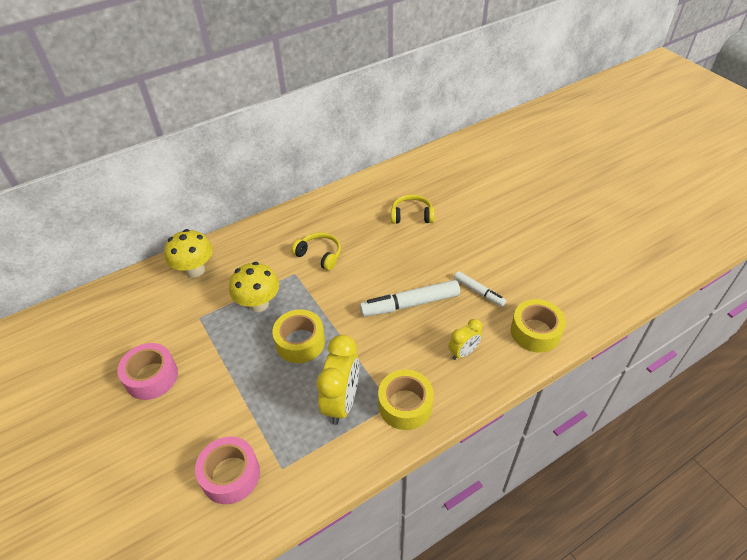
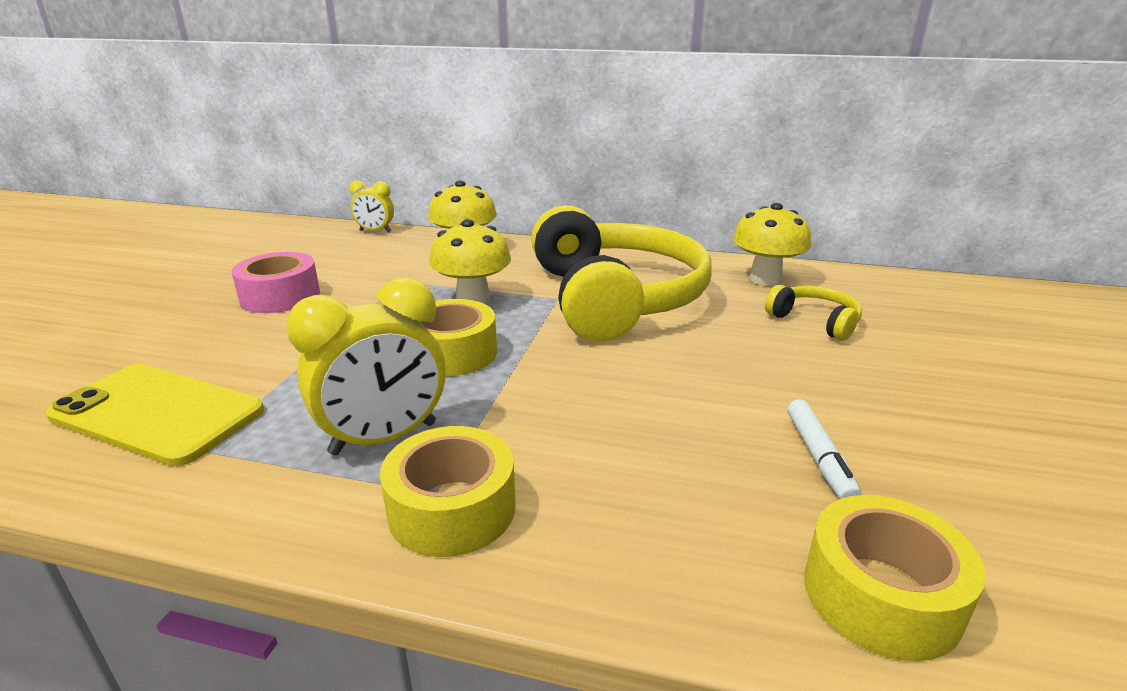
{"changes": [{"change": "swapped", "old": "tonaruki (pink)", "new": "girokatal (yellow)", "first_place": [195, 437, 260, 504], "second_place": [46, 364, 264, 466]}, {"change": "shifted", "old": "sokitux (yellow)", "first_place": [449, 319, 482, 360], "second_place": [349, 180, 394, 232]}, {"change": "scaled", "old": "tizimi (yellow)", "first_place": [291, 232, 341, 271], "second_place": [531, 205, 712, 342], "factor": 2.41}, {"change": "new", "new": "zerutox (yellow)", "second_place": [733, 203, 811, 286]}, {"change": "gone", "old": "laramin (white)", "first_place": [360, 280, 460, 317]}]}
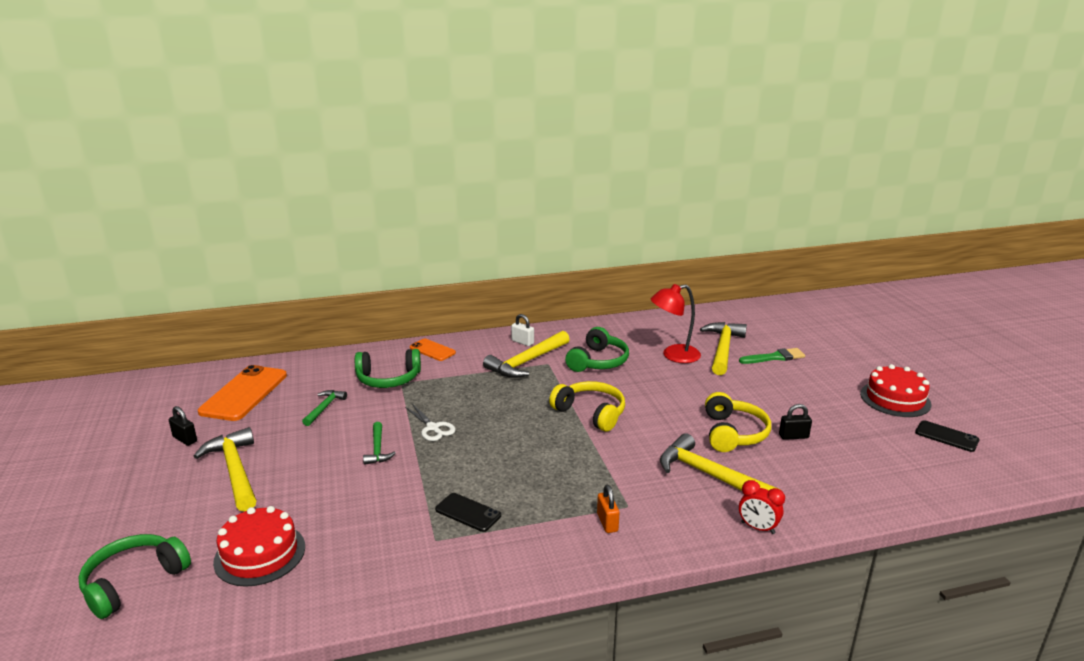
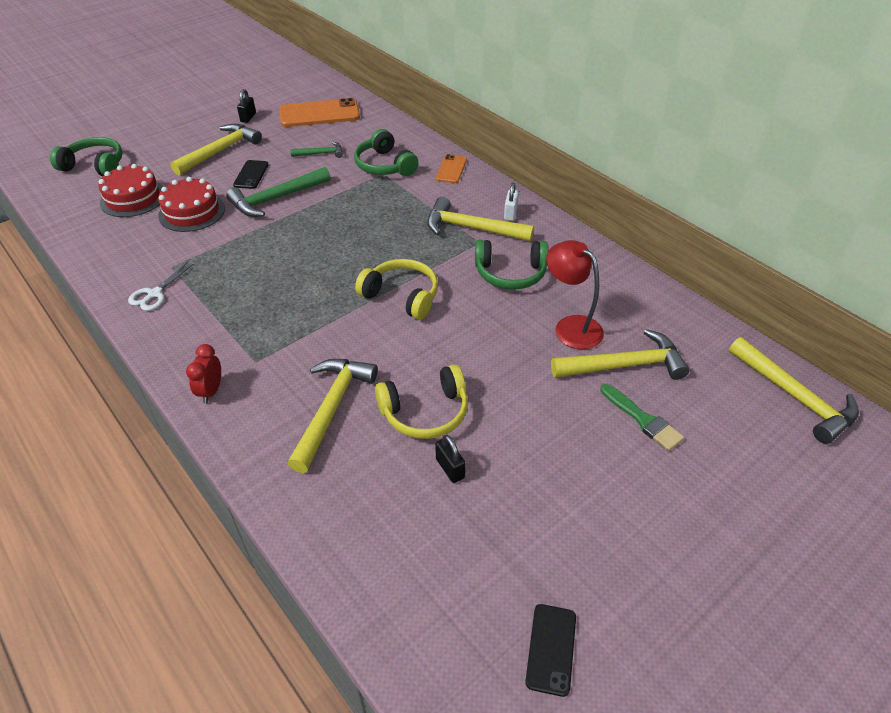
{"changes": [{"change": "shifted", "old": "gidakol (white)", "first_place": [405, 404, 456, 441], "second_place": [128, 262, 193, 311]}, {"change": "shifted", "old": "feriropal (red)", "first_place": [860, 364, 931, 417], "second_place": [158, 177, 225, 232]}, {"change": "shifted", "old": "sokitux (red)", "first_place": [739, 480, 785, 534], "second_place": [186, 344, 221, 404]}, {"change": "scaled", "old": "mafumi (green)", "first_place": [363, 422, 396, 465], "second_place": [226, 167, 331, 217], "factor": 1.84}, {"change": "shifted", "old": "girokatal (black)", "first_place": [435, 493, 501, 532], "second_place": [233, 160, 269, 189]}, {"change": "rotated", "old": "tizimi (yellow)", "first_place": [549, 381, 625, 432], "second_place": [355, 259, 438, 320], "degrees": -75}, {"change": "new", "new": "mafumi (yellow)", "second_place": [729, 337, 859, 444]}, {"change": "gone", "old": "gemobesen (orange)", "first_place": [597, 485, 619, 533]}]}
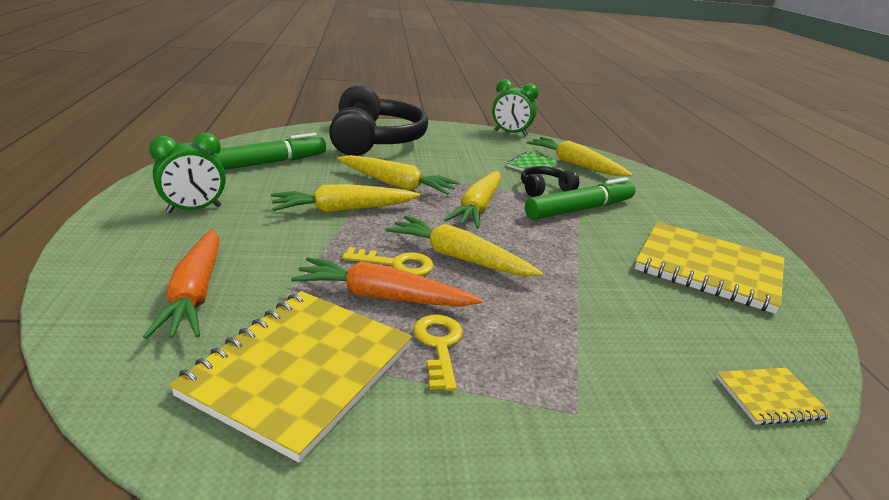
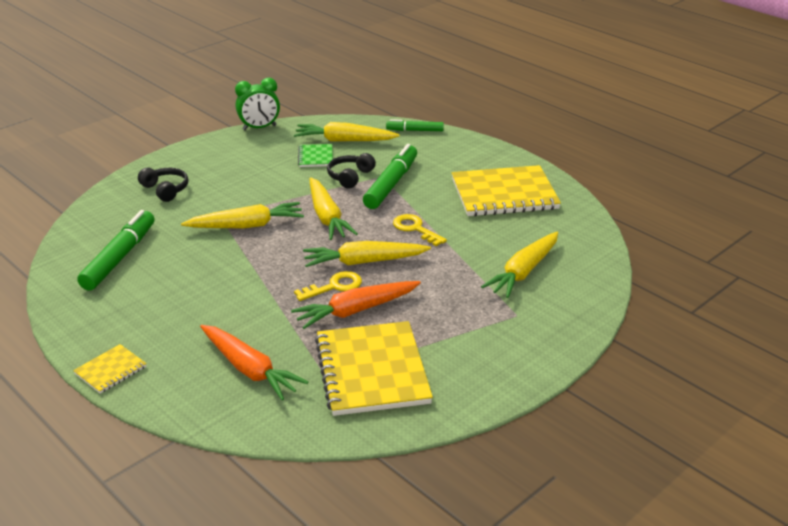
{"changes": [{"change": "shifted", "old": "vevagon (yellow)", "first_place": [716, 368, 832, 425], "second_place": [73, 344, 147, 394]}, {"change": "scaled", "old": "tizimi (black)", "first_place": [329, 85, 428, 156], "second_place": [138, 167, 189, 202], "factor": 0.45}, {"change": "new", "new": "laramin (green)", "second_place": [386, 119, 444, 131]}, {"change": "shifted", "old": "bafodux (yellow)", "first_place": [413, 314, 463, 391], "second_place": [393, 214, 447, 246]}, {"change": "shifted", "old": "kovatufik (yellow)", "first_place": [271, 184, 420, 213], "second_place": [481, 232, 558, 298]}, {"change": "gone", "old": "sokitux (green)", "first_place": [149, 133, 226, 213]}]}
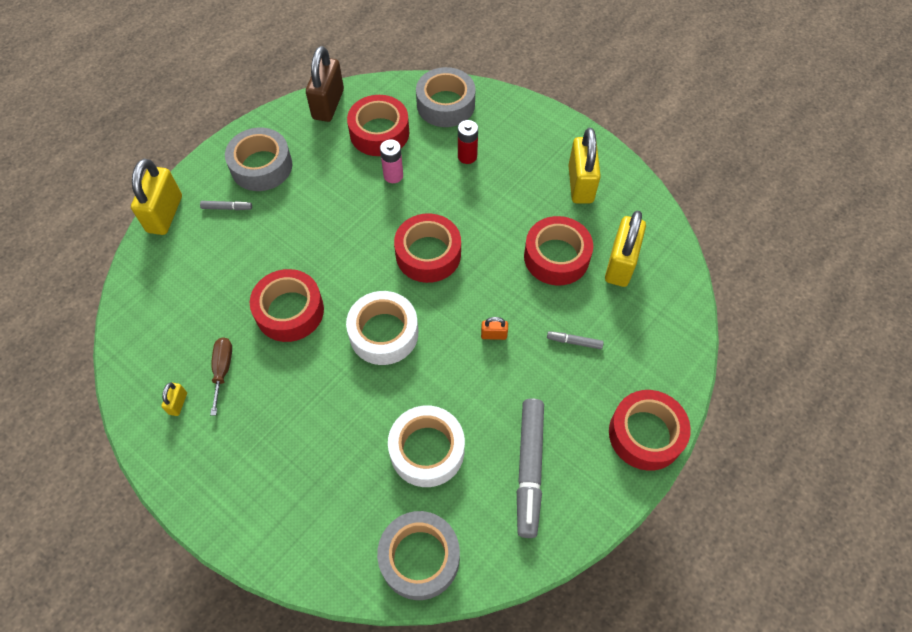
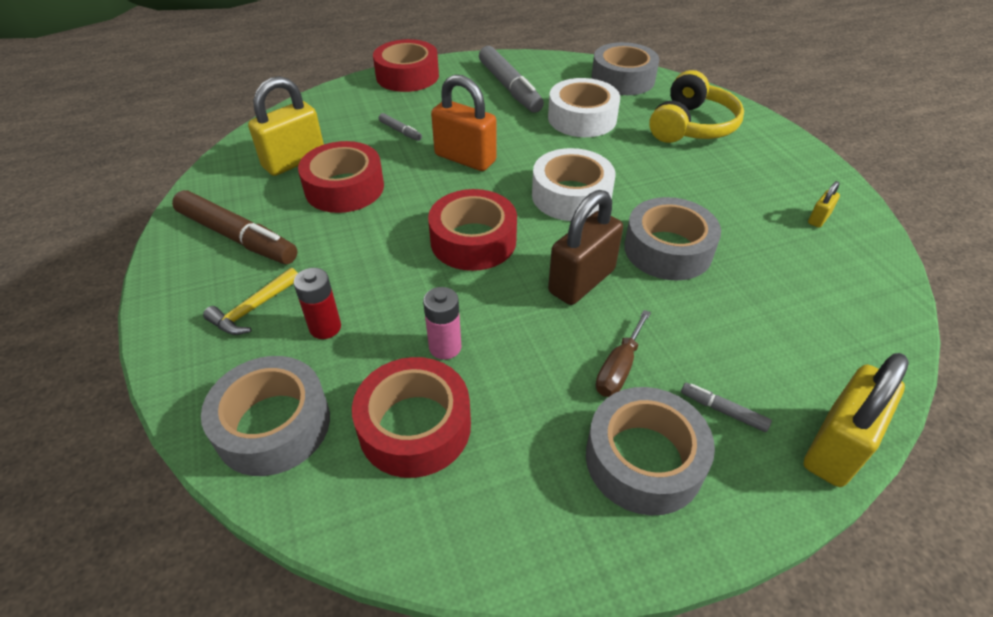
{"changes": [{"change": "swapped", "old": "gemobesen (yellow)", "new": "laramin (brown)", "first_place": [568, 128, 601, 203], "second_place": [172, 190, 297, 264]}, {"change": "new", "new": "mafumi (yellow)", "second_place": [203, 268, 298, 335]}, {"change": "scaled", "old": "gemobesen (orange)", "first_place": [481, 317, 508, 340], "second_place": [431, 75, 496, 171], "factor": 2.21}, {"change": "rotated", "old": "laramin (grey)", "first_place": [517, 399, 544, 538], "second_place": [479, 46, 544, 113], "degrees": 120}, {"change": "shifted", "old": "gemobesen (brown)", "first_place": [306, 46, 344, 122], "second_place": [548, 190, 623, 305]}, {"change": "shifted", "old": "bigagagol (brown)", "first_place": [210, 337, 232, 415], "second_place": [596, 310, 651, 397]}, {"change": "repainted", "old": "tonaruki (red)", "new": "tonaruki (grey)", "first_place": [250, 269, 324, 342], "second_place": [624, 197, 721, 280]}, {"change": "new", "new": "tizimi (yellow)", "second_place": [649, 70, 744, 143]}]}
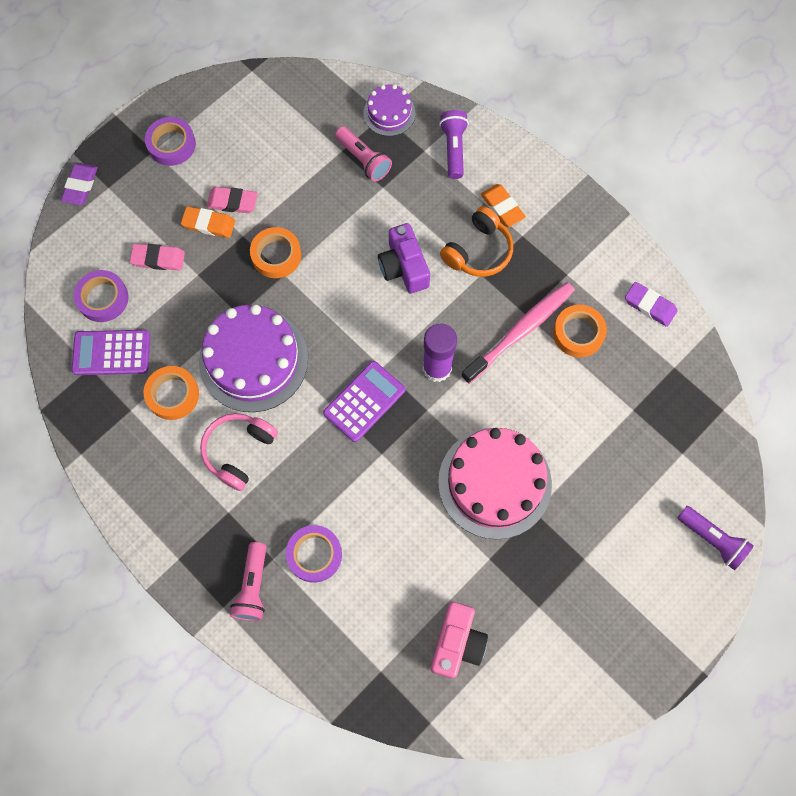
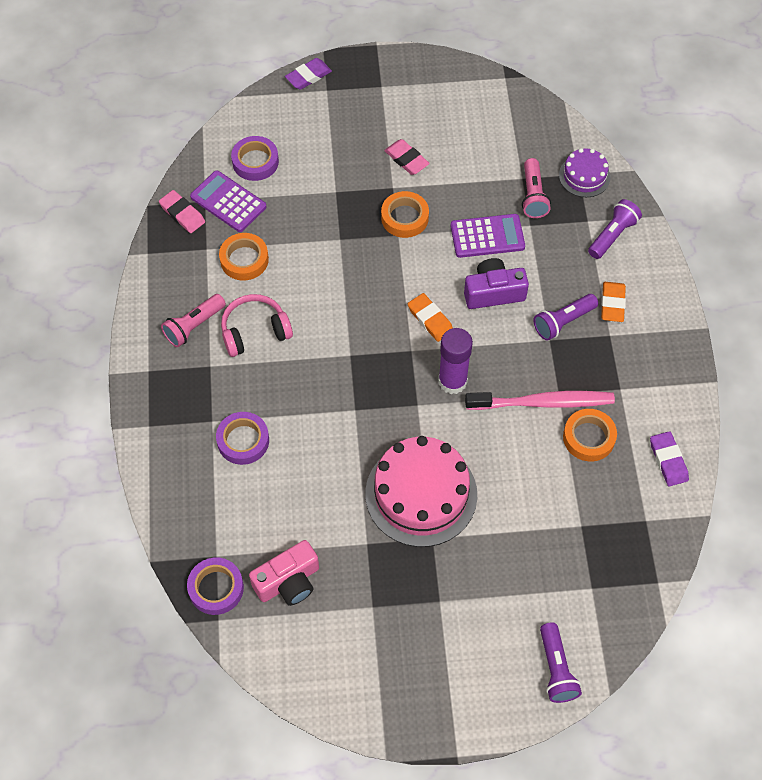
{"changes": [{"change": "shifted", "old": "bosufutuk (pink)", "first_place": [130, 244, 185, 270], "second_place": [159, 190, 205, 233]}, {"change": "shifted", "old": "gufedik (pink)", "first_place": [230, 542, 266, 621], "second_place": [161, 294, 226, 347]}, {"change": "shifted", "old": "tonaruki (purple)", "first_place": [145, 117, 196, 166], "second_place": [187, 557, 244, 615]}, {"change": "shifted", "old": "bosufutuk (orange)", "first_place": [181, 206, 235, 238], "second_place": [408, 293, 453, 342]}, {"change": "shifted", "old": "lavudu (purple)", "first_place": [323, 361, 405, 442], "second_place": [451, 214, 525, 258]}, {"change": "rotated", "old": "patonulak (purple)", "first_place": [378, 223, 430, 294], "second_place": [464, 258, 529, 309], "degrees": 60}, {"change": "swapped", "old": "tizimi (orange)", "new": "gufedik (purple)", "first_place": [440, 206, 513, 277], "second_place": [533, 294, 598, 341]}, {"change": "gone", "old": "feriropal (purple)", "first_place": [199, 304, 308, 412]}]}
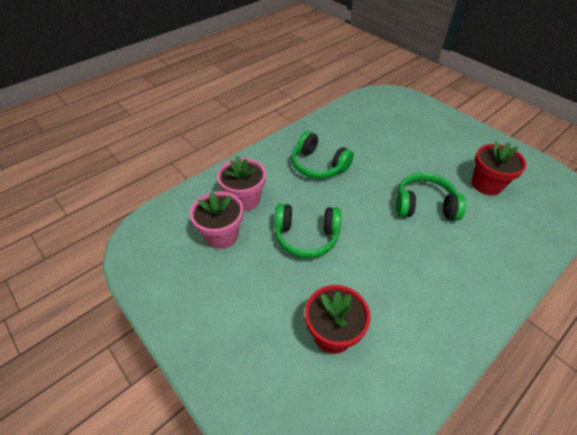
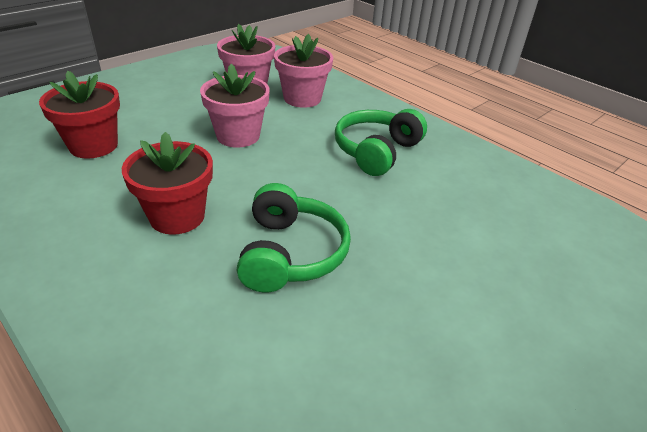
{"changes": [{"change": "shifted", "old": "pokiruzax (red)", "first_place": [472, 141, 527, 195], "second_place": [122, 132, 213, 235]}, {"change": "swapped", "old": "tizimi (green)", "new": "pokiruzax (pink)", "first_place": [275, 204, 341, 258], "second_place": [200, 64, 270, 147]}]}
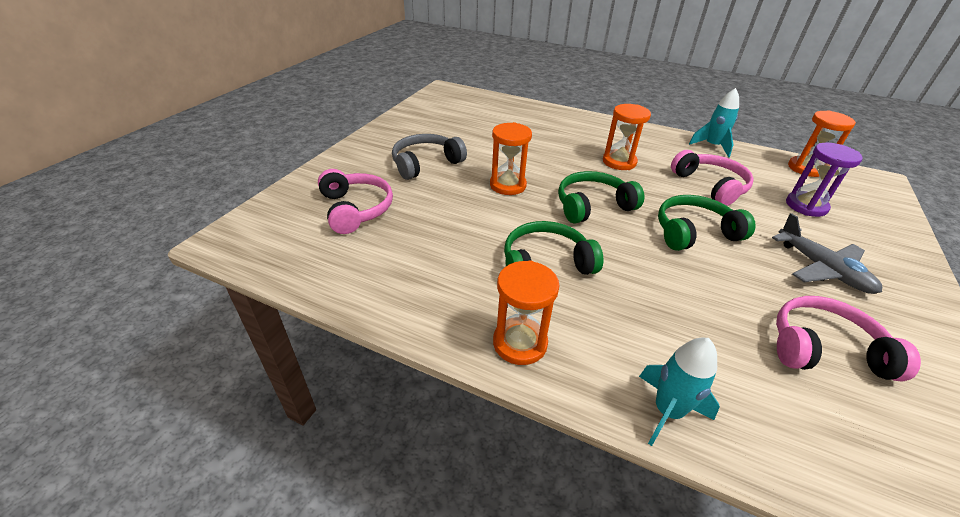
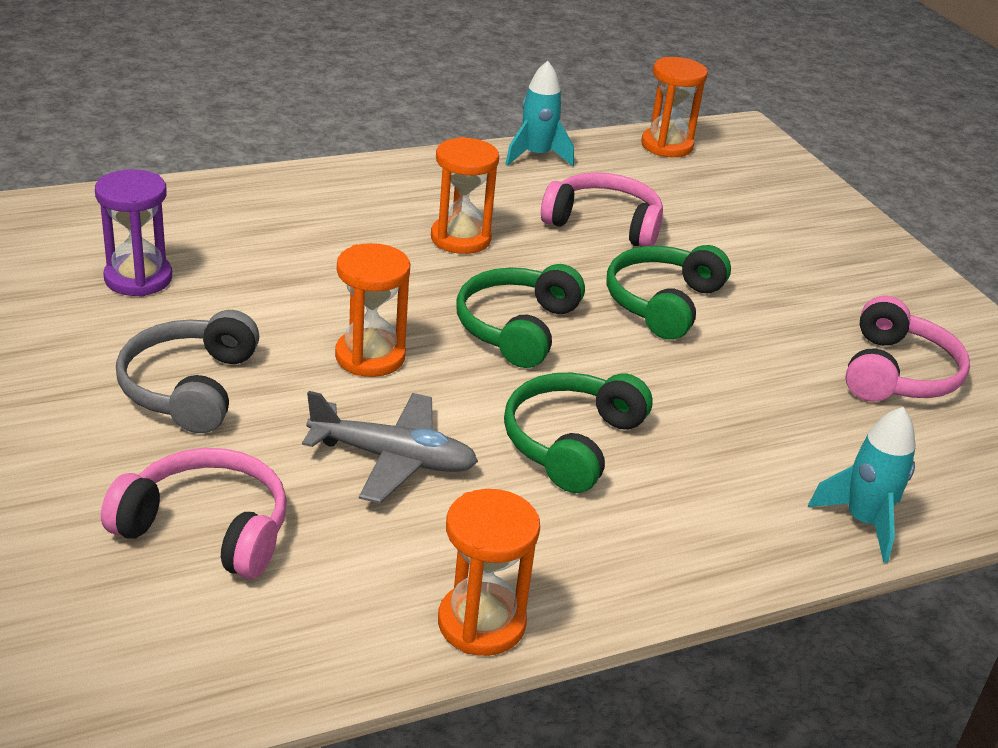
{"changes": [{"change": "shifted", "old": "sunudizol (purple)", "first_place": [786, 143, 863, 217], "second_place": [95, 169, 172, 297]}, {"change": "shifted", "old": "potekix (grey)", "first_place": [772, 213, 882, 294], "second_place": [302, 391, 478, 504]}, {"change": "shifted", "old": "sunudizol (orange)", "first_place": [493, 260, 559, 365], "second_place": [438, 489, 540, 656]}, {"change": "rotated", "old": "tizimi (pink)", "first_place": [776, 296, 921, 381], "second_place": [845, 296, 970, 402], "degrees": 150}]}
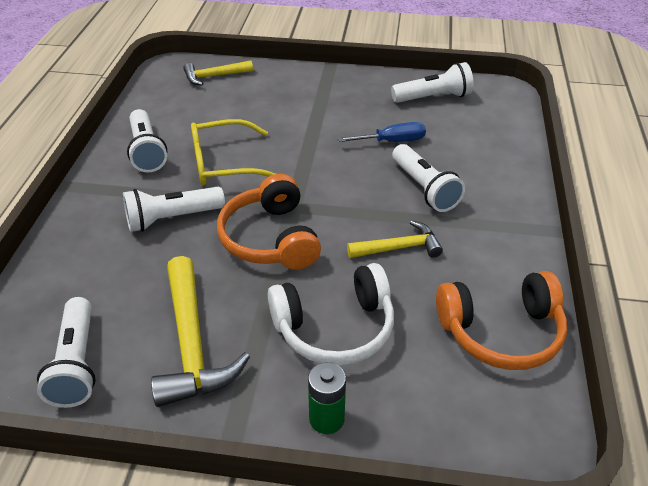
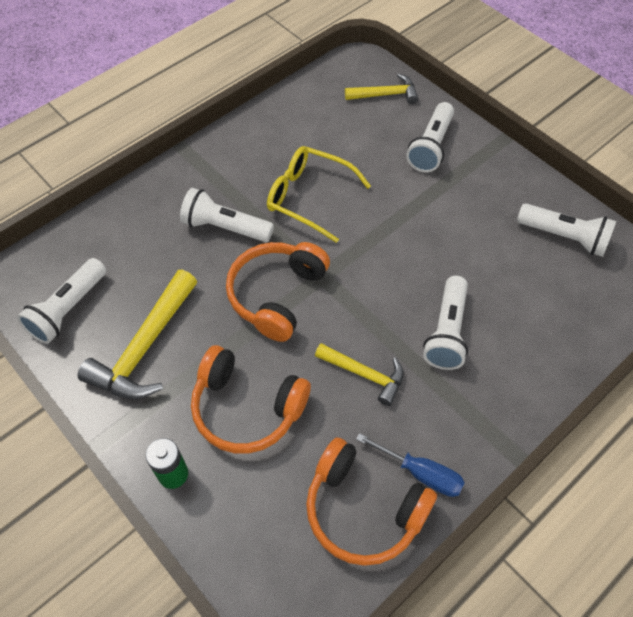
{"changes": [{"change": "repainted", "old": "tizimi (white)", "new": "tizimi (orange)", "first_place": [268, 263, 394, 366], "second_place": [191, 345, 311, 454]}, {"change": "rotated", "old": "mafumi (yellow)", "first_place": [183, 60, 253, 86], "second_place": [345, 73, 419, 104], "degrees": 150}, {"change": "shifted", "old": "bigagagol (blue)", "first_place": [338, 122, 426, 142], "second_place": [356, 433, 465, 497]}, {"change": "shifted", "old": "gufedik (white)", "first_place": [127, 109, 167, 172], "second_place": [406, 102, 454, 172]}]}
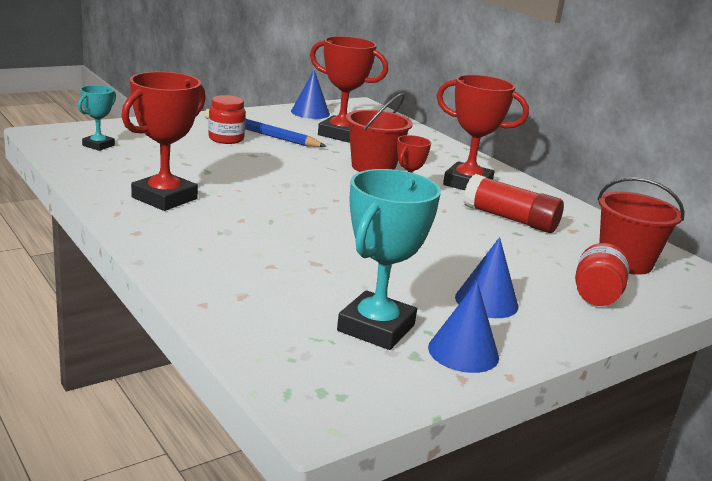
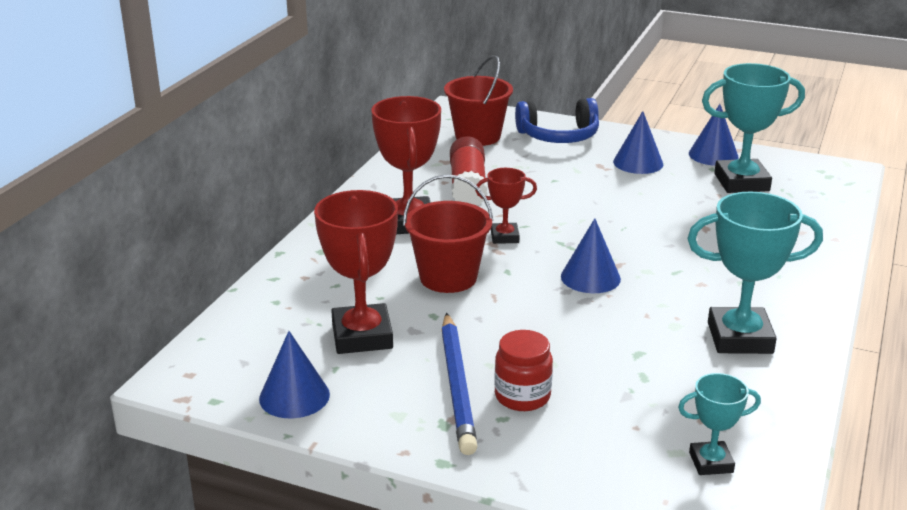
{"changes": [{"change": "swapped", "old": "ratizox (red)", "new": "tizimi (blue)", "first_place": [575, 243, 629, 306], "second_place": [515, 98, 599, 143]}, {"change": "new", "new": "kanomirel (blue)", "second_place": [561, 218, 621, 293]}, {"change": "repainted", "old": "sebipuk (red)", "new": "sebipuk (turquoise)", "first_place": [121, 72, 206, 211], "second_place": [687, 192, 823, 354]}]}
